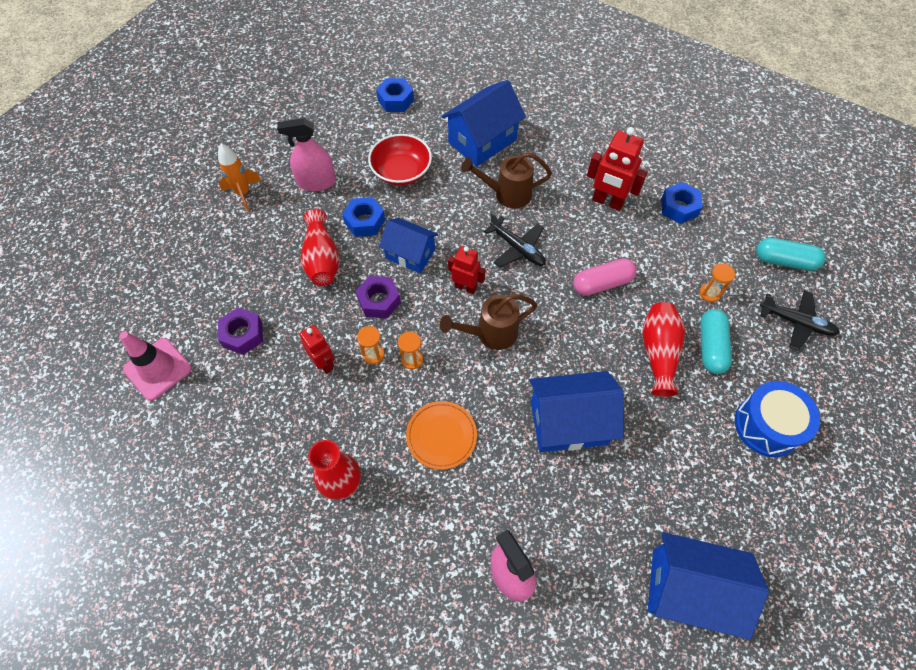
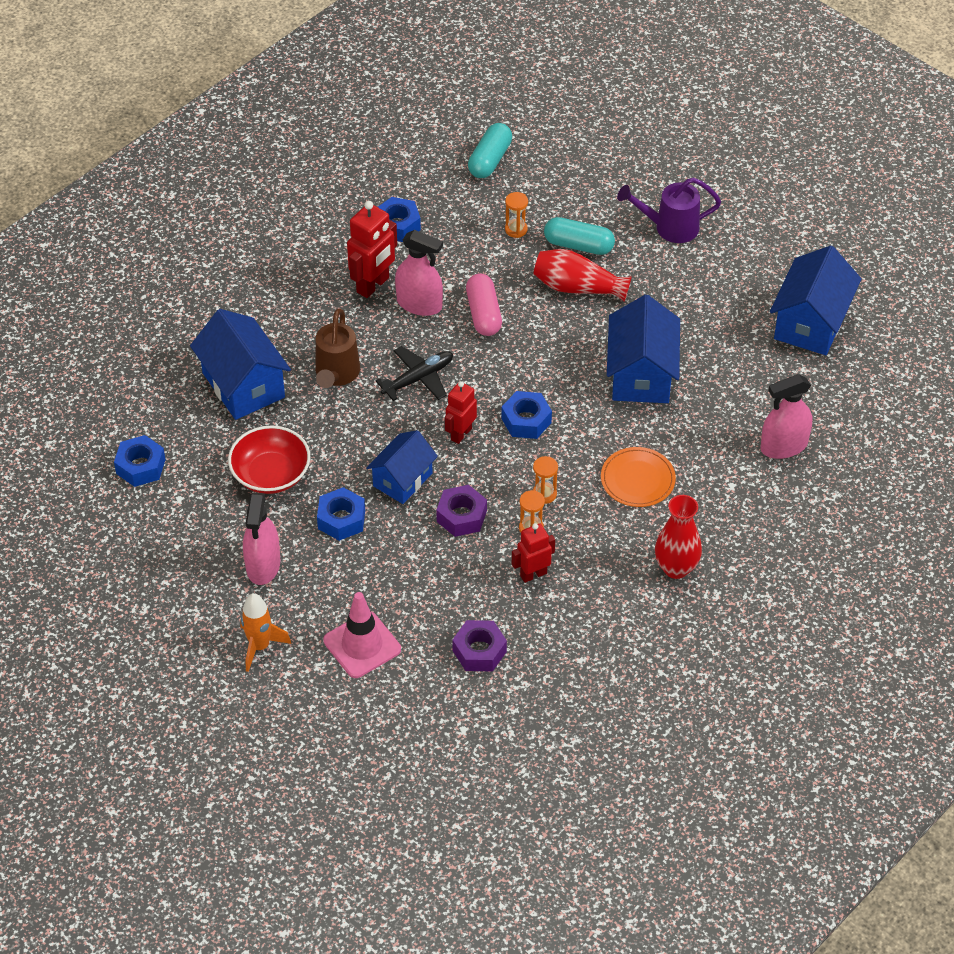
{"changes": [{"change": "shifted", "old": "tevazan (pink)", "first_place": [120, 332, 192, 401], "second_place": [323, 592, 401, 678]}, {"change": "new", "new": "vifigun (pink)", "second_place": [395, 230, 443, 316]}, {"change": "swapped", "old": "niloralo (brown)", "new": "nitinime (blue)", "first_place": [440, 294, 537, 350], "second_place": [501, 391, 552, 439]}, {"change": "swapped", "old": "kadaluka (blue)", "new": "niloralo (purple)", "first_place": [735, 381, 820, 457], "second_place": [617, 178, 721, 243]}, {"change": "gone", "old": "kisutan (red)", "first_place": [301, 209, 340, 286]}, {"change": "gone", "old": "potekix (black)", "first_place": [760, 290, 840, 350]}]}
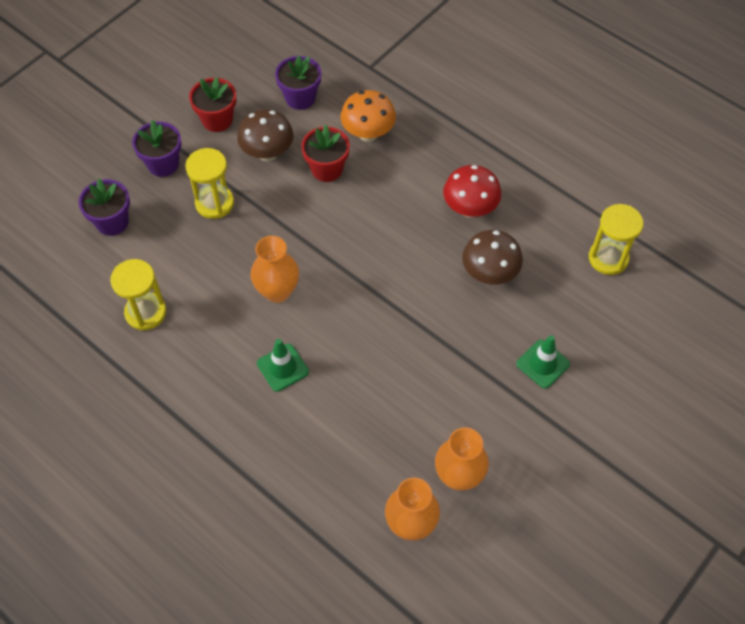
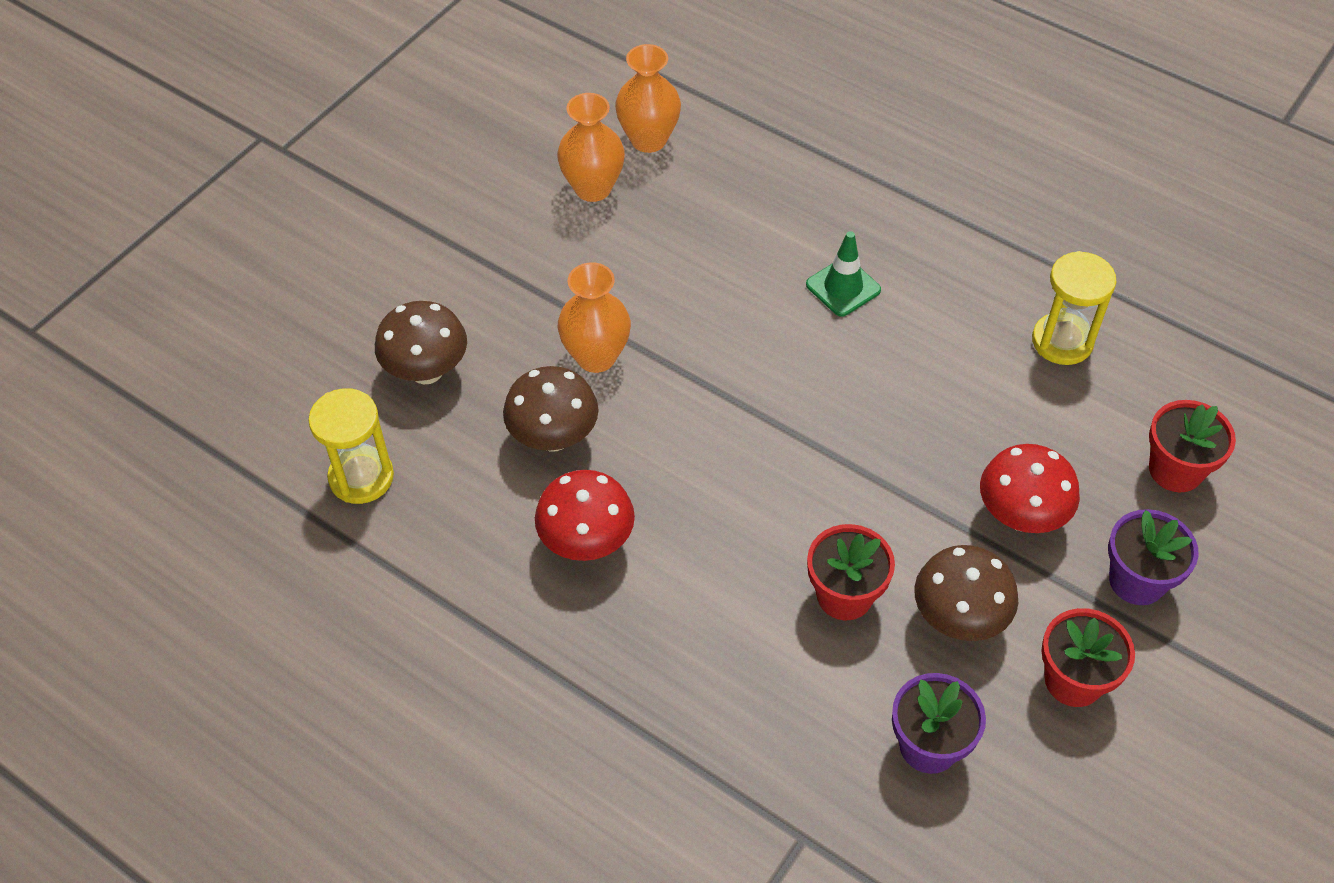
{"changes": [{"change": "new", "new": "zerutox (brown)", "second_place": [375, 301, 467, 384]}, {"change": "shifted", "old": "kisutan (orange)", "first_place": [250, 236, 299, 303], "second_place": [558, 262, 631, 373]}, {"change": "swapped", "old": "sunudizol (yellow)", "new": "zerutox (red)", "first_place": [185, 148, 234, 219], "second_place": [980, 444, 1080, 533]}, {"change": "repainted", "old": "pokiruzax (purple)", "new": "pokiruzax (red)", "first_place": [78, 179, 130, 236], "second_place": [1149, 400, 1236, 492]}, {"change": "gone", "old": "zerutox (orange)", "first_place": [341, 90, 396, 142]}, {"change": "gone", "old": "tevazan (green)", "first_place": [516, 335, 570, 389]}]}
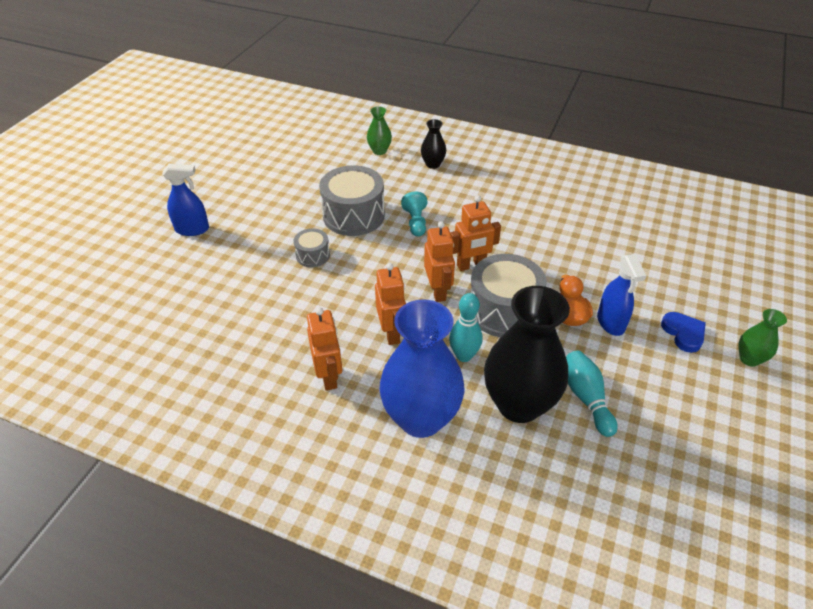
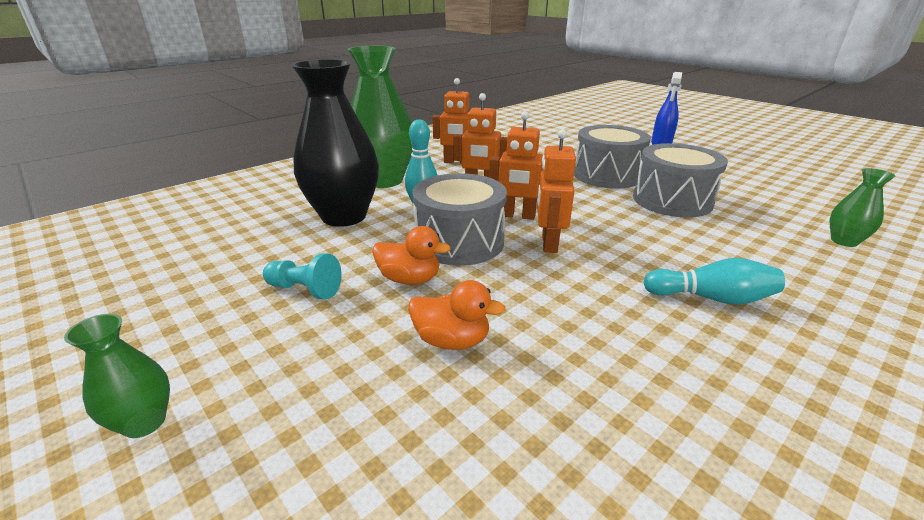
{"changes": [{"change": "shifted", "old": "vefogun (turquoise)", "first_place": [401, 191, 427, 237], "second_place": [263, 253, 342, 300]}, {"change": "repainted", "old": "kisutan (blue)", "new": "kisutan (green)", "first_place": [379, 299, 464, 438], "second_place": [347, 46, 413, 188]}, {"change": "new", "new": "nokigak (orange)", "second_place": [408, 280, 506, 350]}, {"change": "scaled", "old": "kadaluka (grey)", "first_place": [293, 228, 330, 267], "second_place": [574, 125, 651, 189], "factor": 1.94}, {"change": "shifted", "old": "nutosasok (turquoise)", "first_place": [566, 350, 618, 437], "second_place": [643, 258, 785, 305]}, {"change": "gone", "old": "kisutan (black)", "first_place": [421, 119, 446, 169]}, {"change": "gone", "old": "vifigun (blue)", "first_place": [597, 254, 646, 336]}, {"change": "gone", "old": "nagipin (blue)", "first_place": [661, 312, 706, 353]}]}
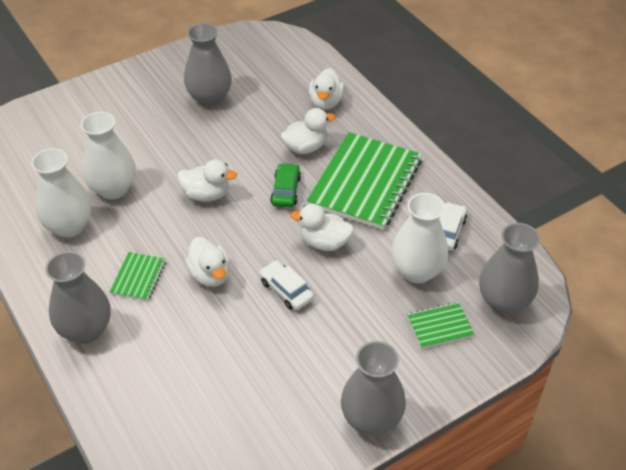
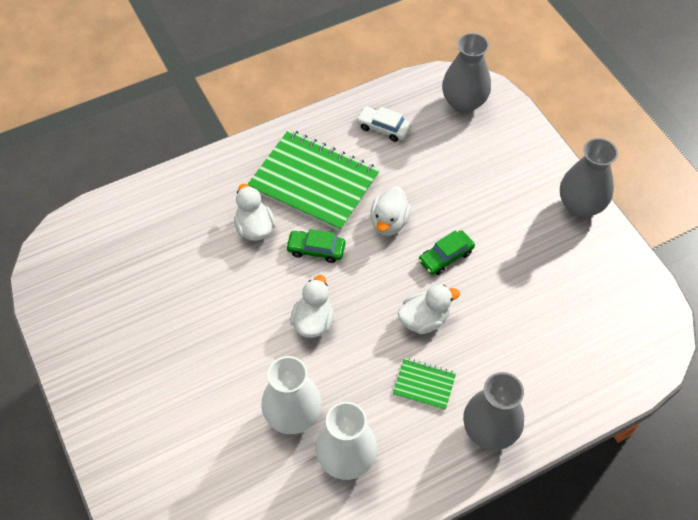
{"changes": [{"change": "repainted", "old": "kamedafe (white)", "new": "kamedafe (green)", "first_place": [259, 261, 314, 310], "second_place": [419, 230, 475, 275]}, {"change": "gone", "old": "kisutan (grey)", "first_place": [184, 23, 232, 107]}, {"change": "gone", "old": "nokigak (white)", "first_place": [309, 68, 345, 110]}, {"change": "gone", "old": "kisutan (white)", "first_place": [391, 193, 448, 283]}, {"change": "gone", "old": "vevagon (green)", "first_place": [407, 302, 474, 349]}]}
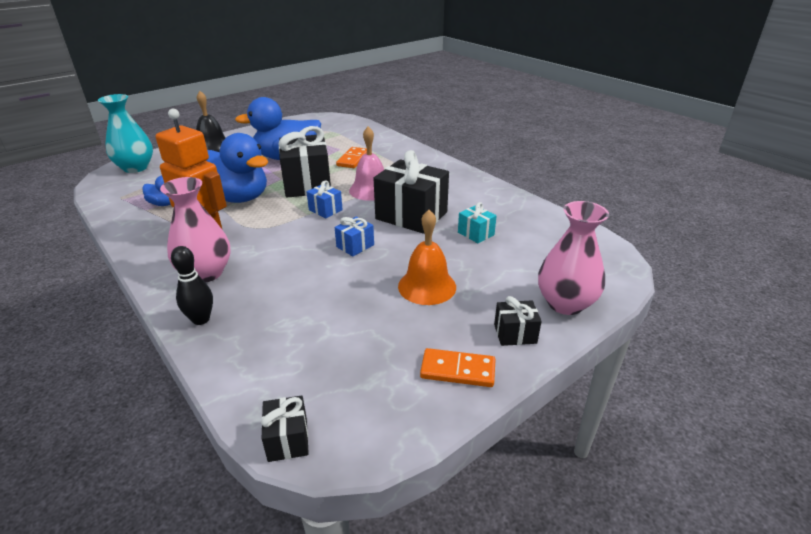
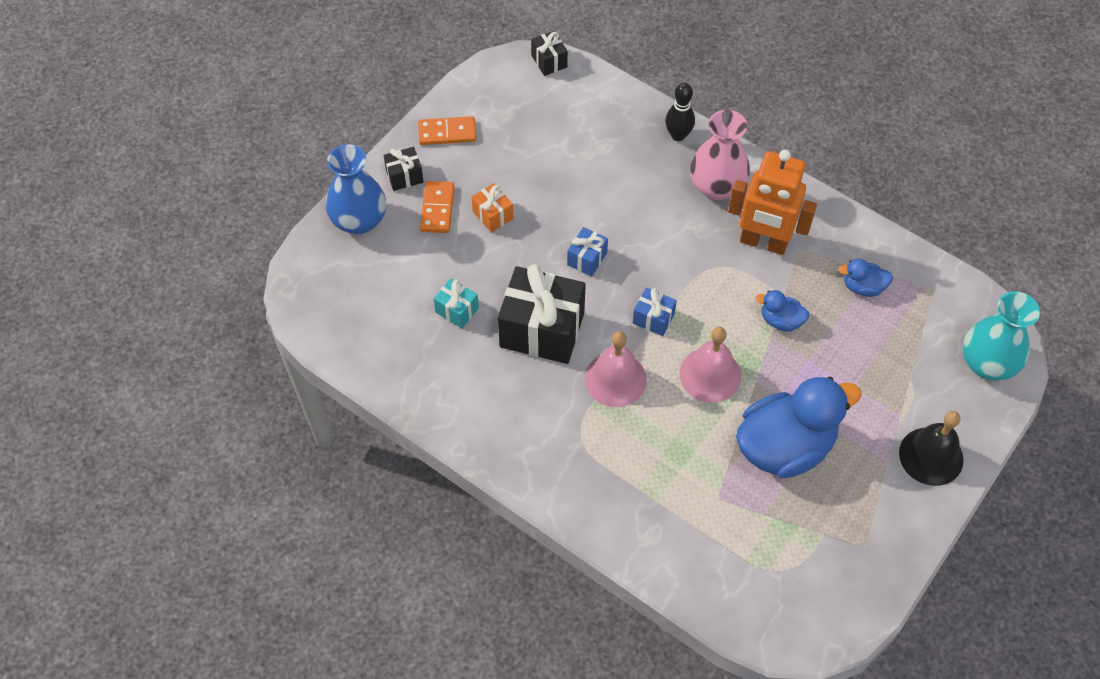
{"changes": [{"change": "repainted", "old": "kisutan (pink)", "new": "kisutan (blue)", "first_place": [538, 201, 609, 315], "second_place": [326, 144, 386, 234]}, {"change": "shifted", "old": "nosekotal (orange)", "first_place": [336, 147, 367, 168], "second_place": [420, 181, 455, 233]}, {"change": "swapped", "old": "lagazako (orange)", "new": "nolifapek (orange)", "first_place": [398, 210, 456, 305], "second_place": [471, 183, 513, 232]}, {"change": "swapped", "old": "nolifapek (black)", "new": "lagazako (pink)", "first_place": [278, 126, 331, 198], "second_place": [679, 327, 741, 403]}, {"change": "scaled", "old": "nokigak (blue)", "first_place": [206, 133, 268, 203], "second_place": [755, 290, 809, 332], "factor": 0.45}]}
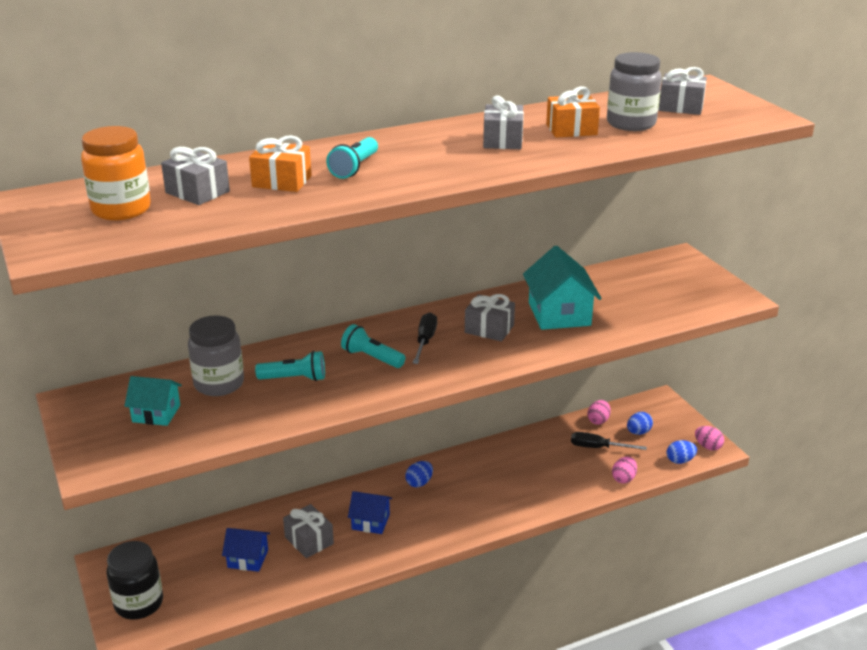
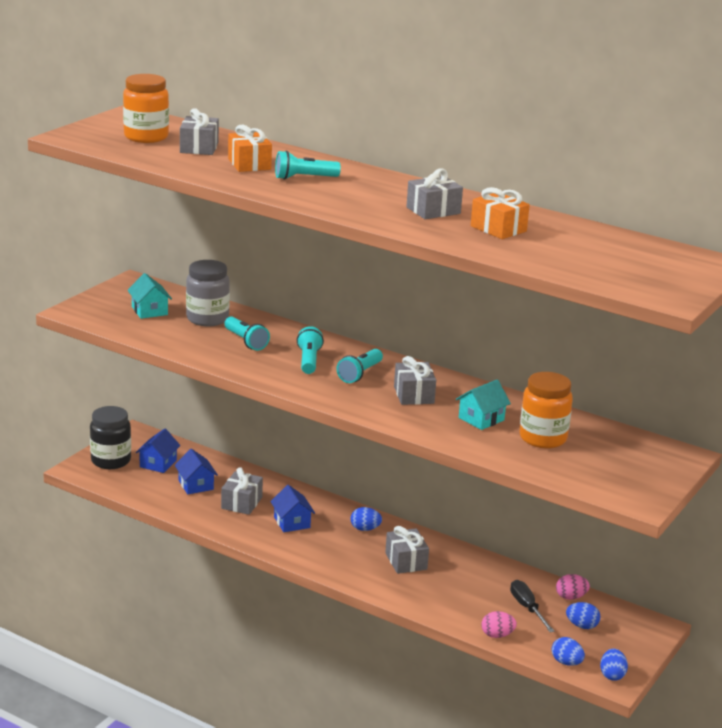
{"changes": [{"change": "new", "new": "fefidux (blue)", "second_place": [136, 428, 181, 473]}, {"change": "swapped", "old": "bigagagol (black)", "new": "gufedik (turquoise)", "first_place": [413, 312, 437, 364], "second_place": [336, 349, 383, 383]}, {"change": "shifted", "old": "nolifapek (grey)", "first_place": [659, 67, 707, 115], "second_place": [385, 526, 429, 574]}, {"change": "scaled", "old": "fefidux (turquoise)", "first_place": [523, 246, 602, 330], "second_place": [456, 380, 511, 430], "factor": 0.6}, {"change": "new", "new": "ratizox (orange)", "second_place": [520, 372, 573, 448]}, {"change": "repainted", "old": "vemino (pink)", "new": "vemino (blue)", "first_place": [695, 426, 724, 450], "second_place": [600, 649, 628, 681]}, {"change": "gone", "old": "ratizox (grey)", "first_place": [607, 52, 662, 131]}]}
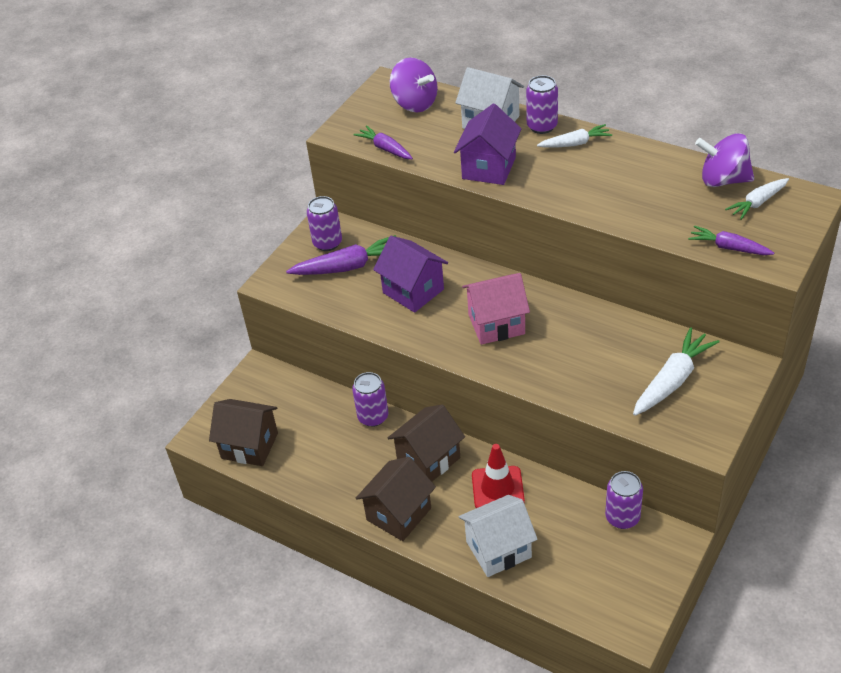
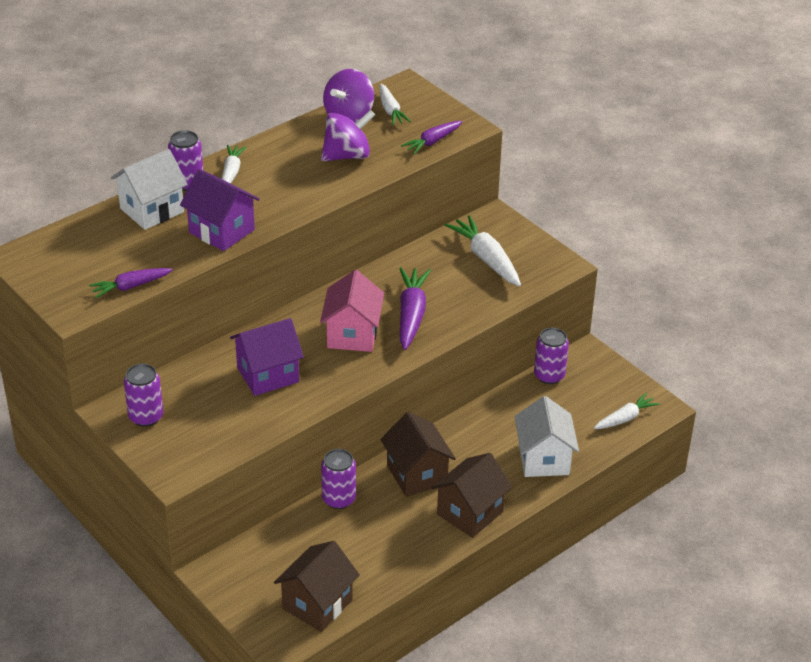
{"changes": [{"change": "shifted", "old": "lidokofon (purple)", "first_place": [390, 58, 437, 112], "second_place": [321, 109, 375, 161]}, {"change": "shifted", "old": "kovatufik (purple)", "first_place": [286, 235, 396, 275], "second_place": [399, 267, 431, 350]}, {"change": "rotated", "old": "fefidux (brown)", "first_place": [356, 457, 436, 541], "second_place": [431, 453, 512, 538], "degrees": 75}, {"change": "new", "new": "kovatufik (white)", "second_place": [594, 393, 660, 429]}, {"change": "gone", "old": "tevazan (red)", "first_place": [472, 444, 525, 508]}]}
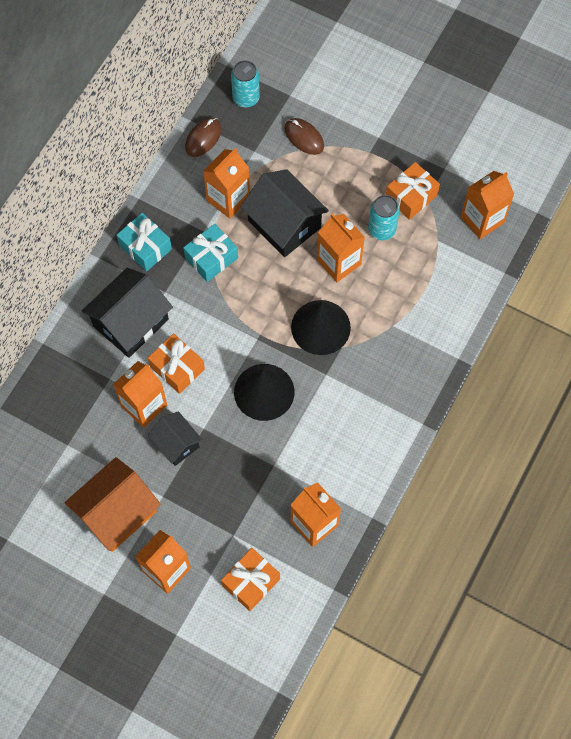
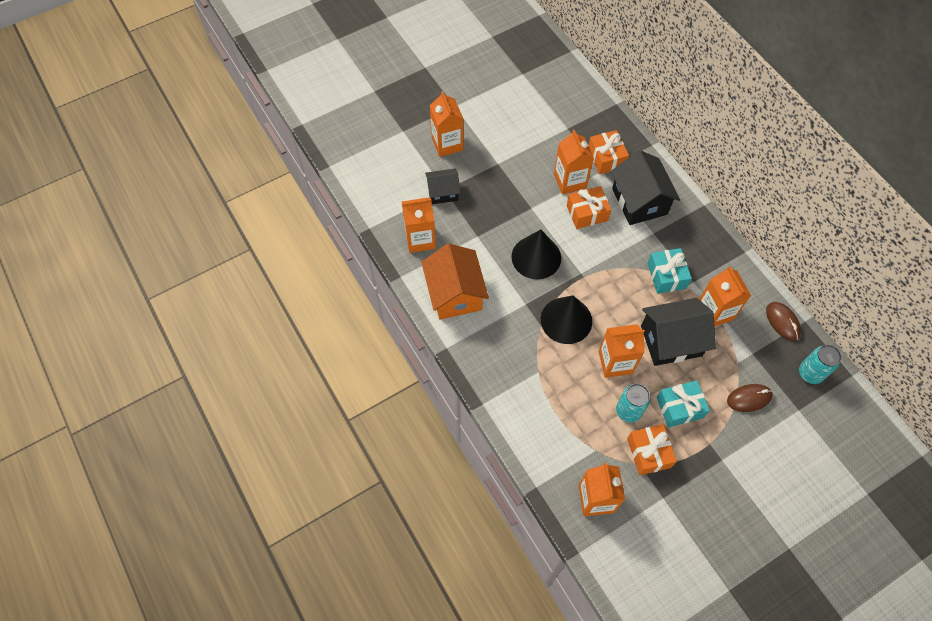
{"changes": [{"change": "shifted", "old": "fefidux (orange)", "first_place": [64, 457, 161, 552], "second_place": [421, 243, 489, 319]}, {"change": "shifted", "old": "fefidux (black)", "first_place": [148, 411, 203, 466], "second_place": [425, 169, 460, 204]}, {"change": "shifted", "old": "nolifapek (orange)", "first_place": [221, 548, 280, 611], "second_place": [588, 130, 629, 174]}, {"change": "shifted", "old": "nolifapek (turquoise)", "first_place": [117, 213, 172, 271], "second_place": [656, 380, 710, 427]}]}
